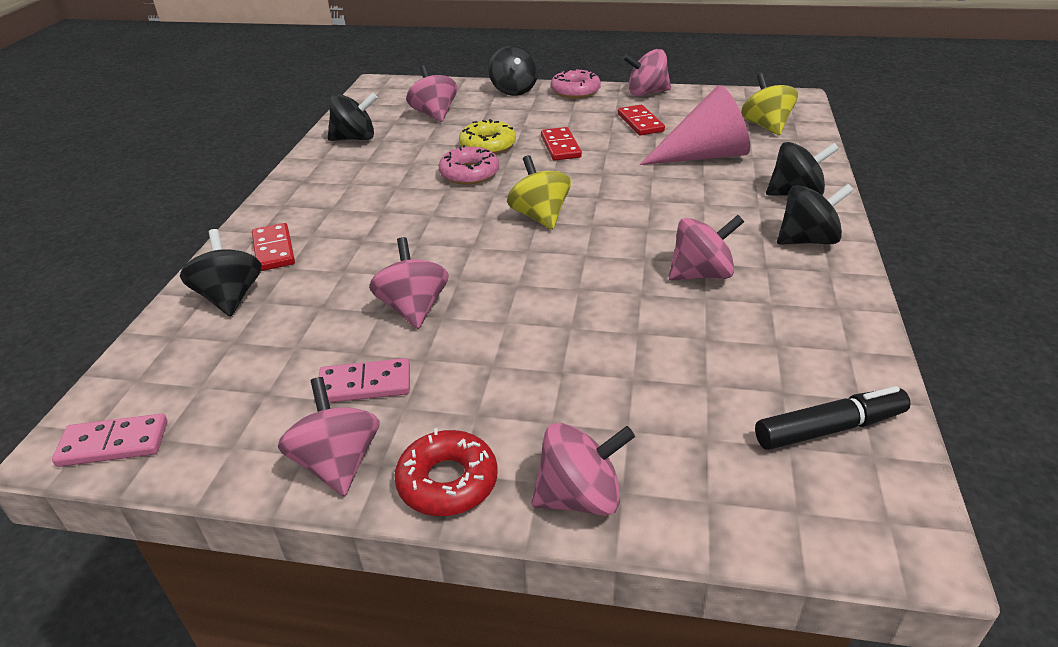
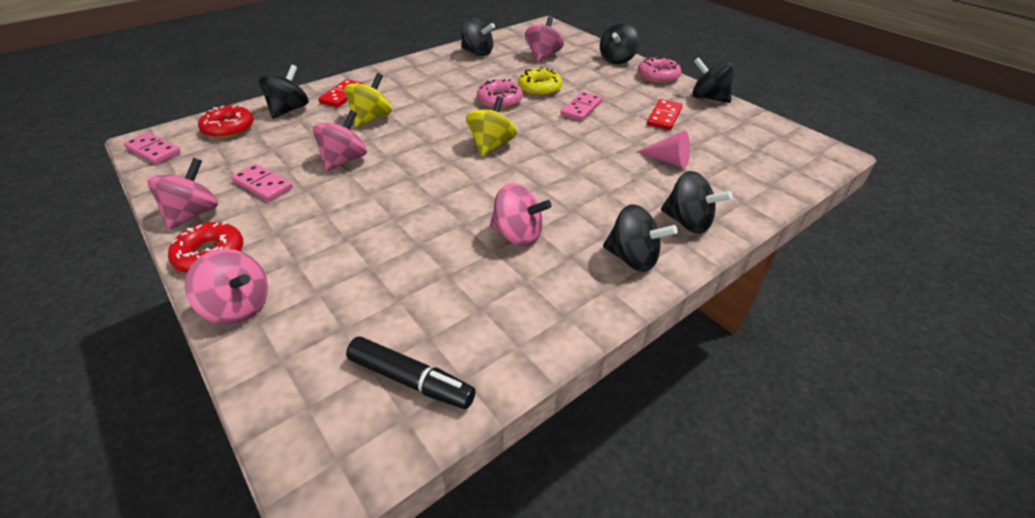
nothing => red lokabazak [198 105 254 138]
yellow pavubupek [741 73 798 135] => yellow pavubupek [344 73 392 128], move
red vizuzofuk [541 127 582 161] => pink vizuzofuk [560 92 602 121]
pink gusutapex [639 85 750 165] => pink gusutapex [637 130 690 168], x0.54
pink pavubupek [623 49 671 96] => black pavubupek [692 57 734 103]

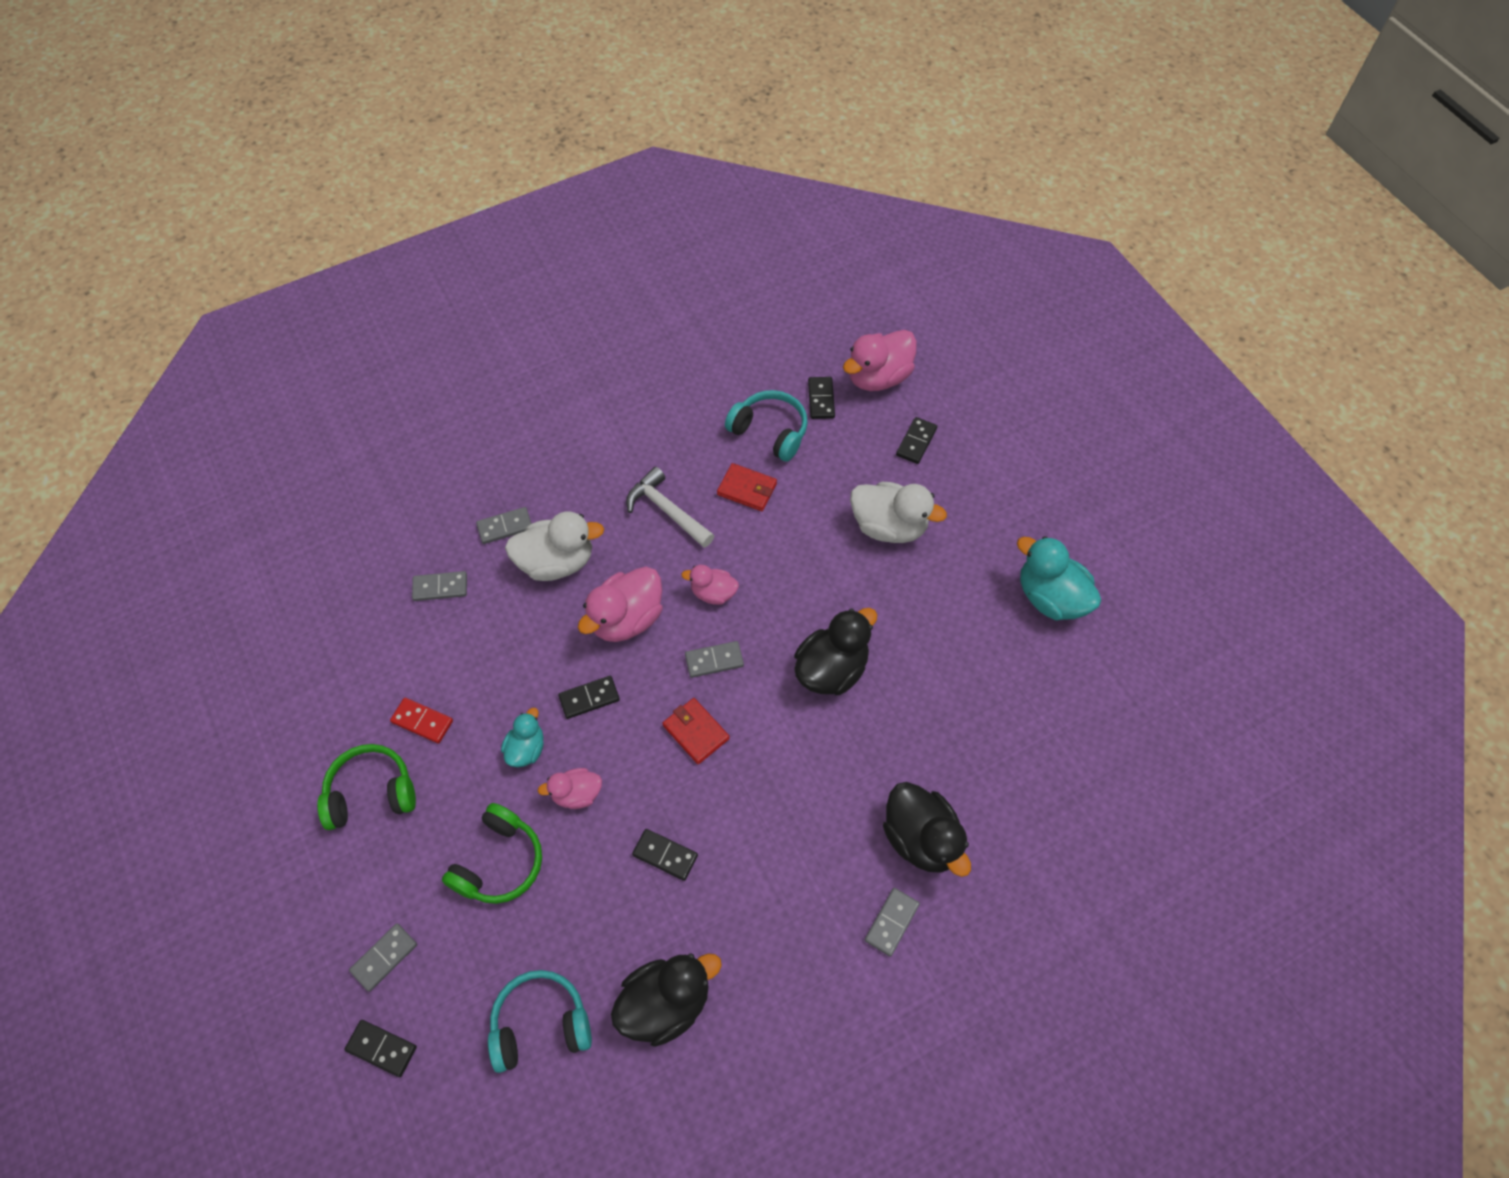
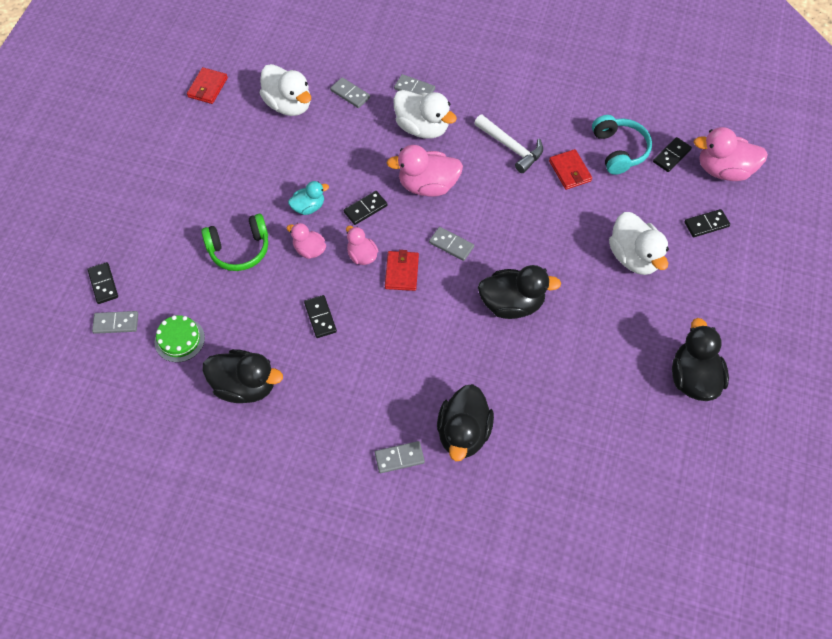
grey vizuzofuk [349 923 417 992] => grey vizuzofuk [92 311 138 334], move
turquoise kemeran [488 970 592 1073] => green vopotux [155 315 205 362]
nothing => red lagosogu [187 67 228 104]
nothing => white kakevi [260 64 311 116]
black vizuzofuk [558 676 620 719] => black vizuzofuk [344 191 387 225], 60 degrees counterclockwise
pink kakevi [681 565 739 605] => pink kakevi [346 226 378 265], move
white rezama [626 467 714 548] => white rezama [474 115 543 173], 135 degrees clockwise
turquoise kakevi [1017 536 1101 620] => black kakevi [672 318 729 401]
green kemeran [317 744 416 830] => nothing
red vizuzofuk [390 698 453 744] => nothing

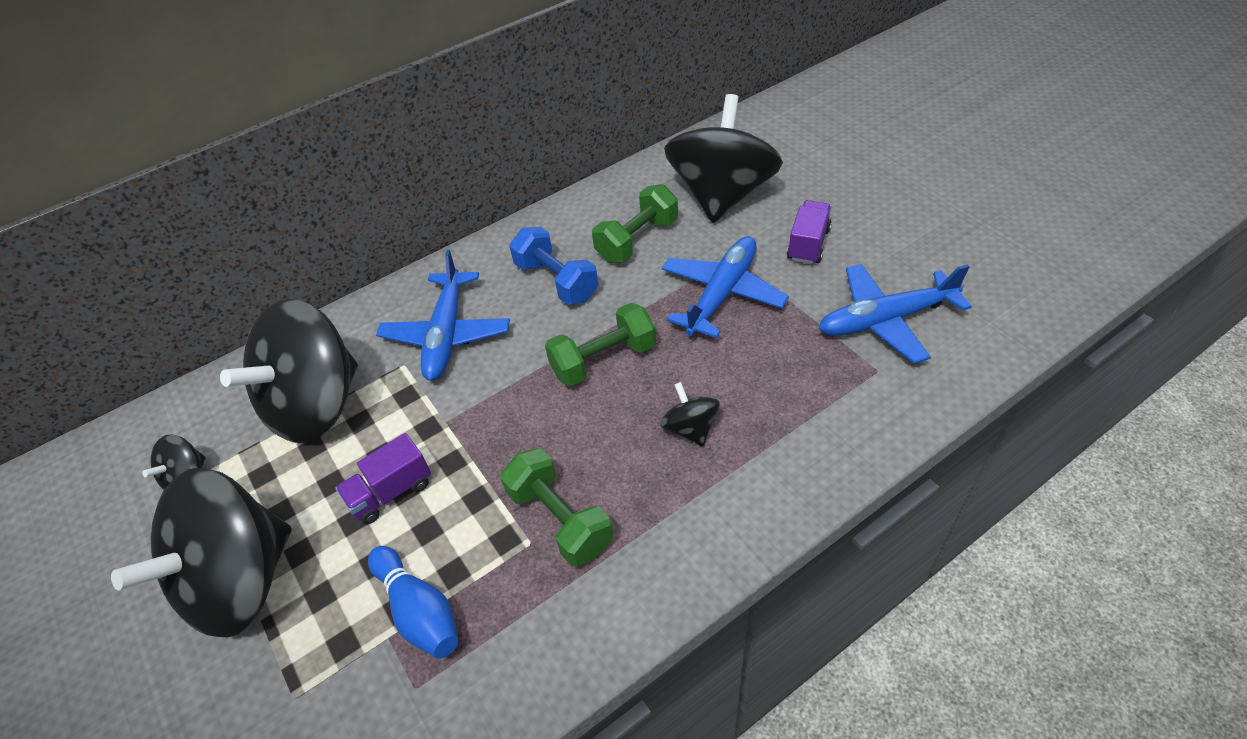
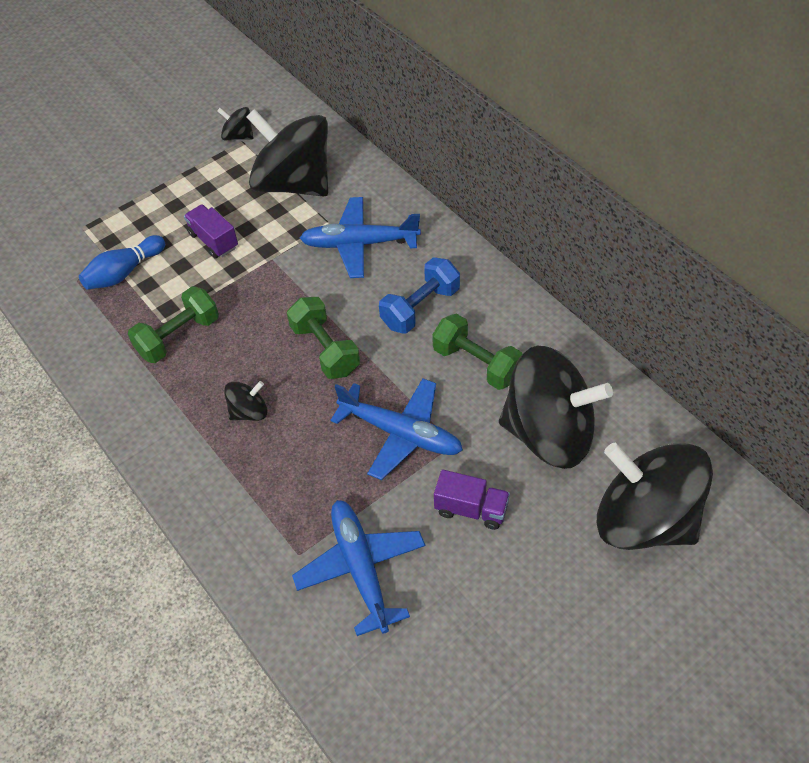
black pavubupek [111 468 291 637] => black pavubupek [597 443 713 550], move

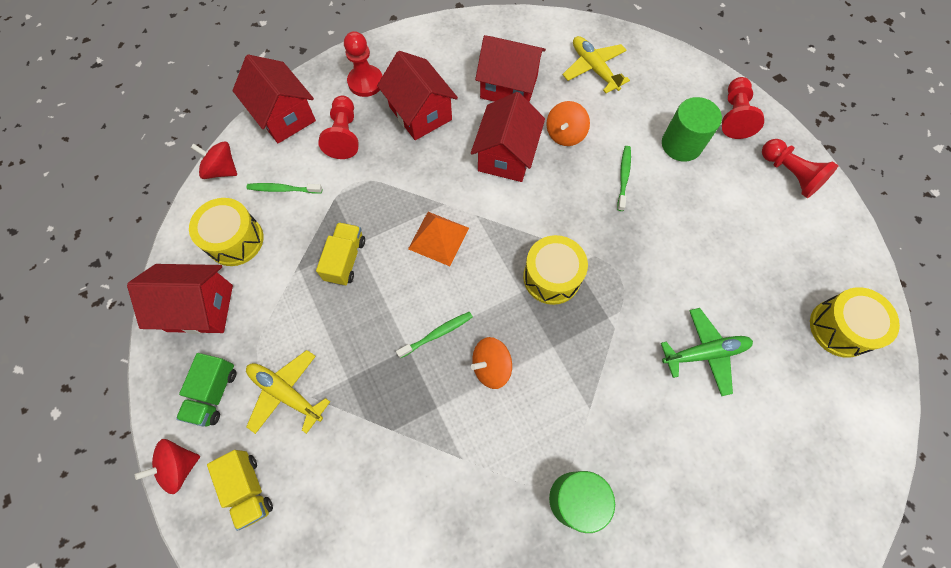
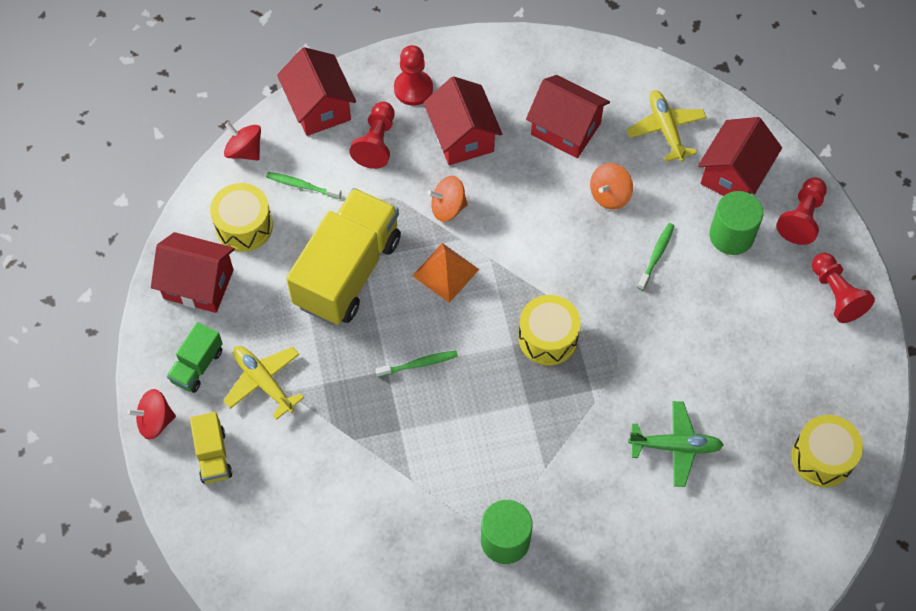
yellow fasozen [316 222 365 286] => yellow fasozen [286 188 401 325], x2.15
orange pavubupek [471 337 512 389] => orange pavubupek [428 176 468 222], move
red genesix [471 92 545 182] => red genesix [698 117 782 196], move

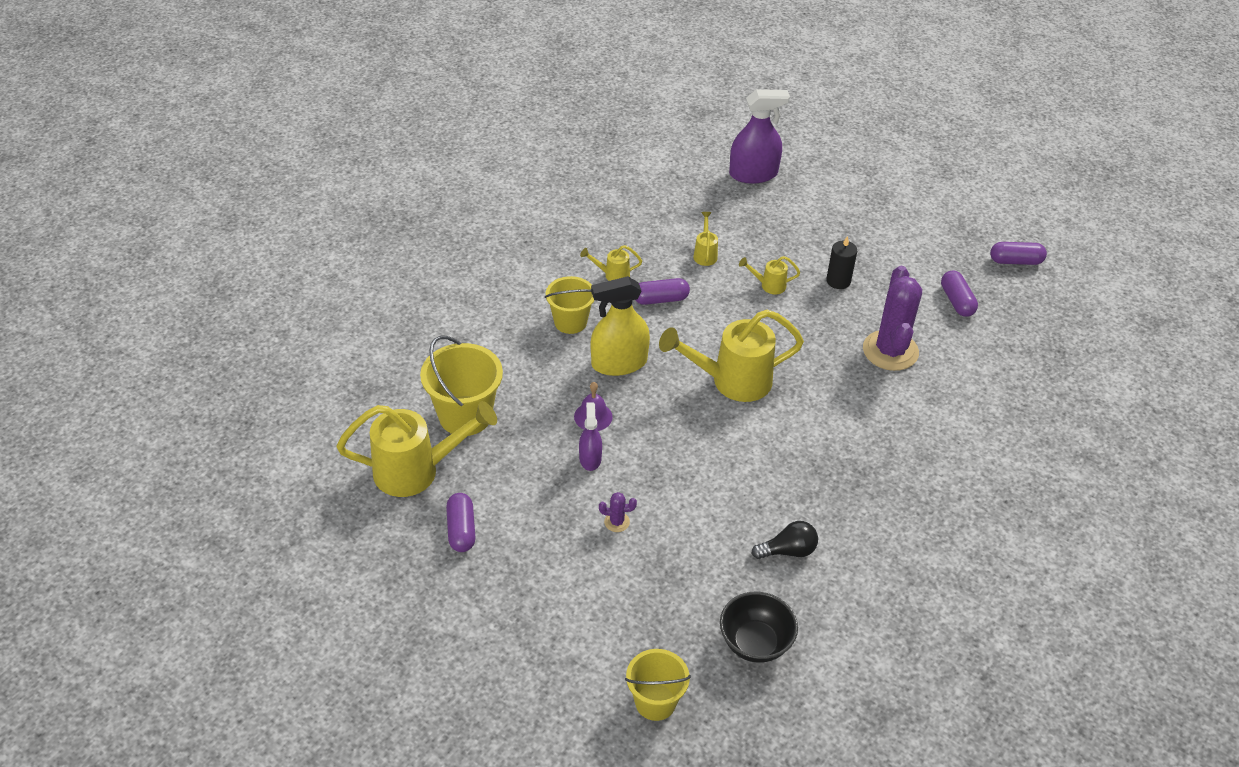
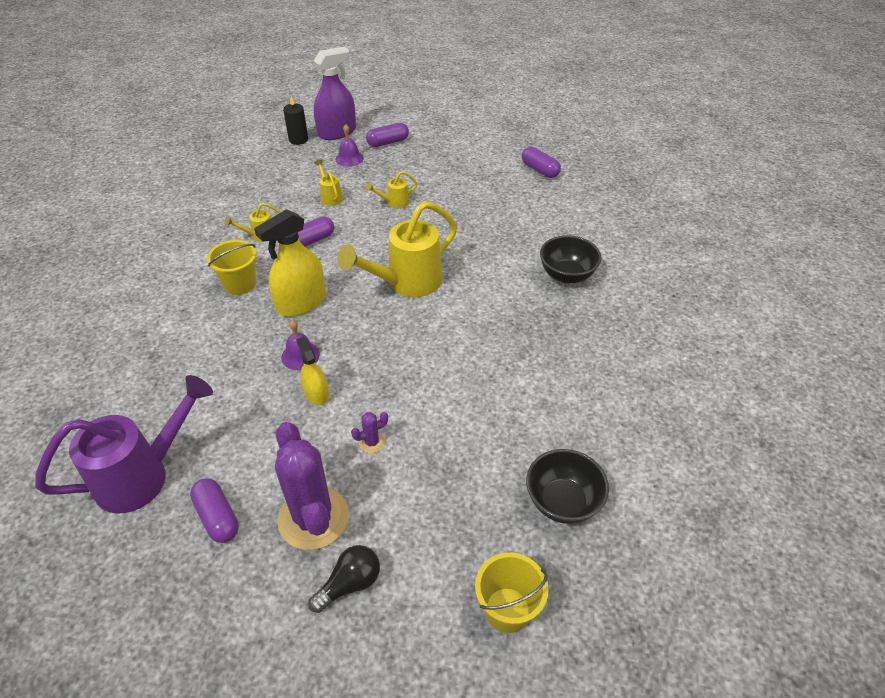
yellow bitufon [337 401 497 497] => purple bitufon [35 375 213 514]
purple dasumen [863 266 922 371] => purple dasumen [275 422 349 550], move
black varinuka [826 236 857 289] => black varinuka [283 96 308 145], move
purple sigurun [579 402 602 471] => yellow sigurun [296 337 329 406]
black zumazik [752 521 818 559] => black zumazik [308 545 380 613], move
nothing => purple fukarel [335 124 364 167]
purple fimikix [990 242 1047 265] => purple fimikix [366 123 409 147], move
nothing => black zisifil [540 235 602 283]
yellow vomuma [420 336 503 436] => nothing

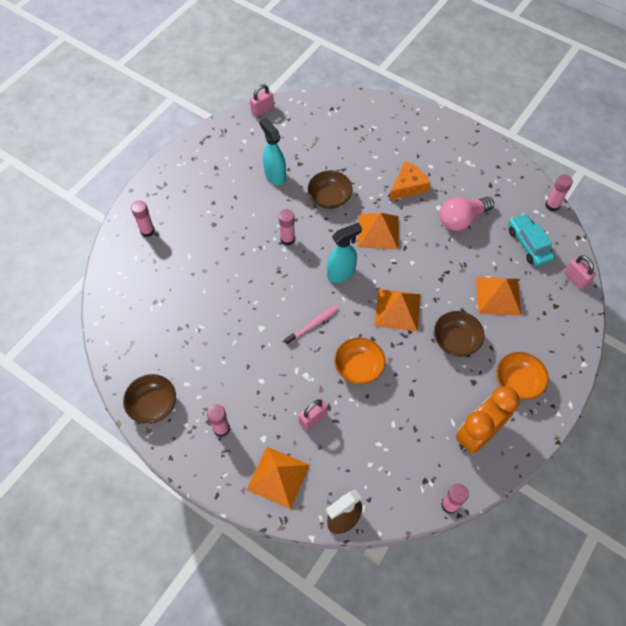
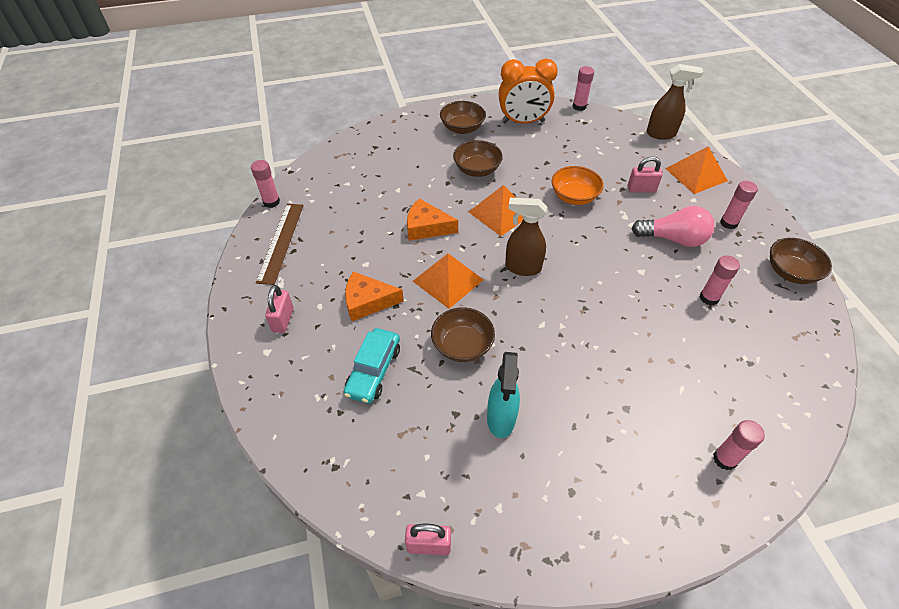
nothing => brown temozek [256 204 304 285]
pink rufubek [564 255 596 290] => pink rufubek [265 285 293 333], move
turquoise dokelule [509 213 555 266] => turquoise dokelule [344 328 400 404], move
nothing => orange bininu [407 199 458 241]
orange zisifil [496 352 549 400] => brown zisifil [440 101 486 134]
turquoise sigurun [327 223 362 283] => brown sigurun [505 198 547 276]
pink zumazik [440 197 494 231] => pink zumazik [632 206 714 247], move
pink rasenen [278 209 295 246] => pink rasenen [700 256 740 306], move
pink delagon [284 305 339 345] => nothing
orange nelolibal [476 277 521 316] => nothing

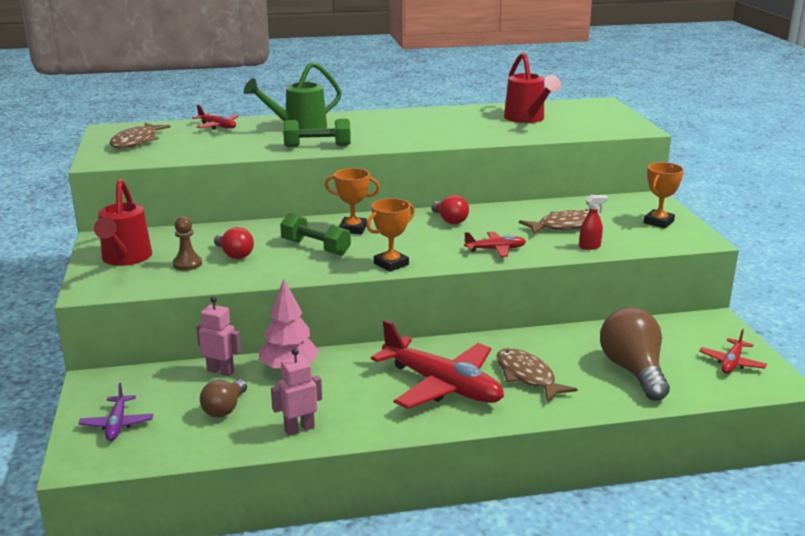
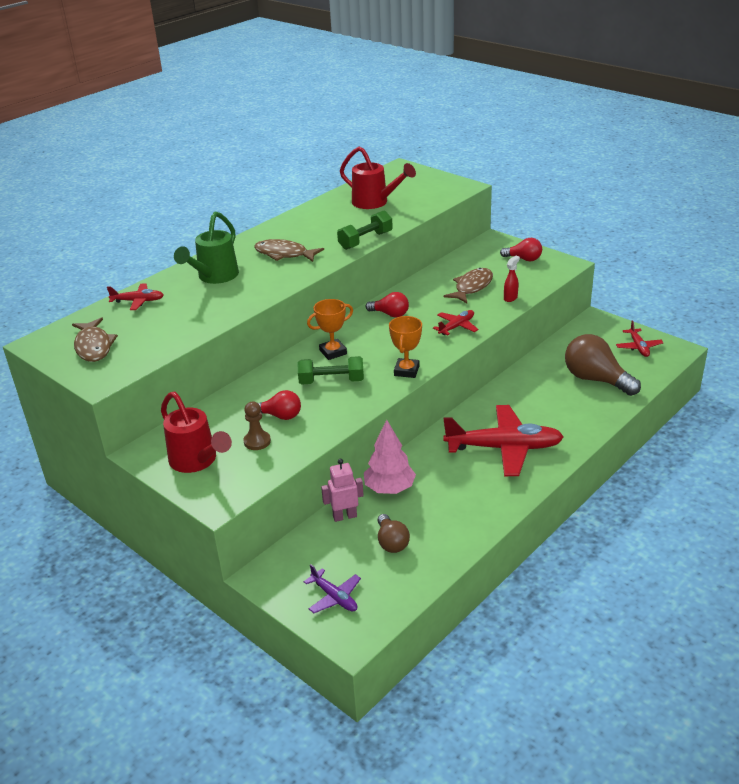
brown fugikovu [496 348 578 402] => brown fugikovu [254 239 324 262], move
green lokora [283 119 351 147] => green lokora [337 210 393 250], move
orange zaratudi [644 162 684 228] => red zumazik [500 238 542 261]
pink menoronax [271 348 322 436] => nothing

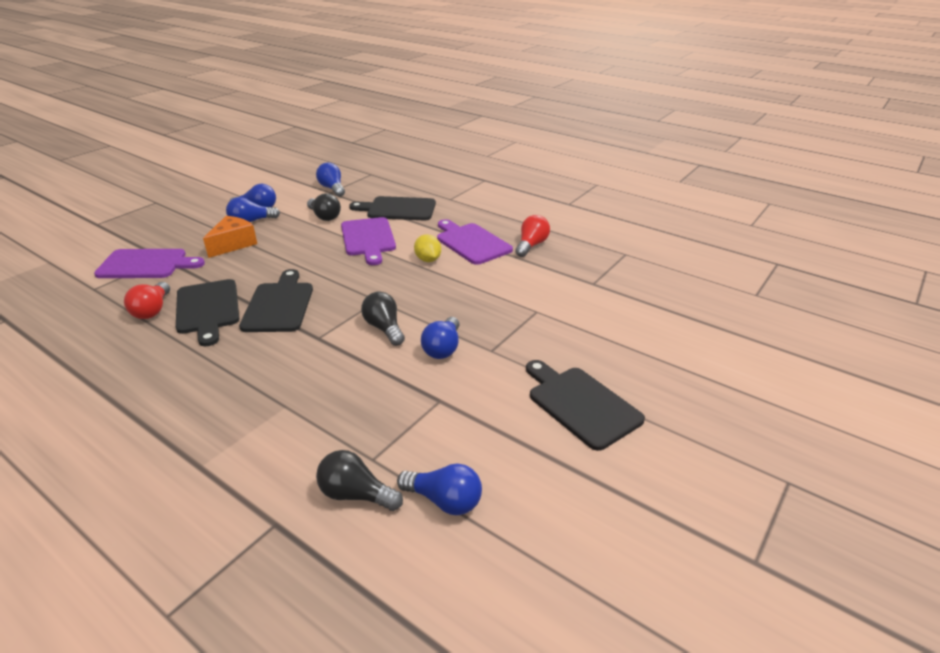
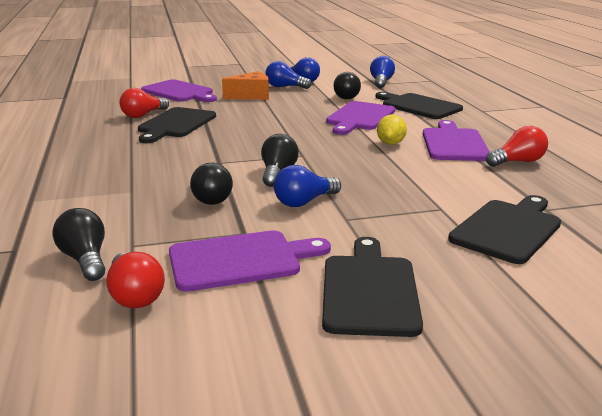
blue zumazik [397 464 482 515] => red zumazik [106 252 165 308]
nothing => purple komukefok [169 230 331 292]
nothing => black zumazik [190 163 233 205]
black komukefok [239 269 313 332] => black komukefok [448 195 561 264], move

